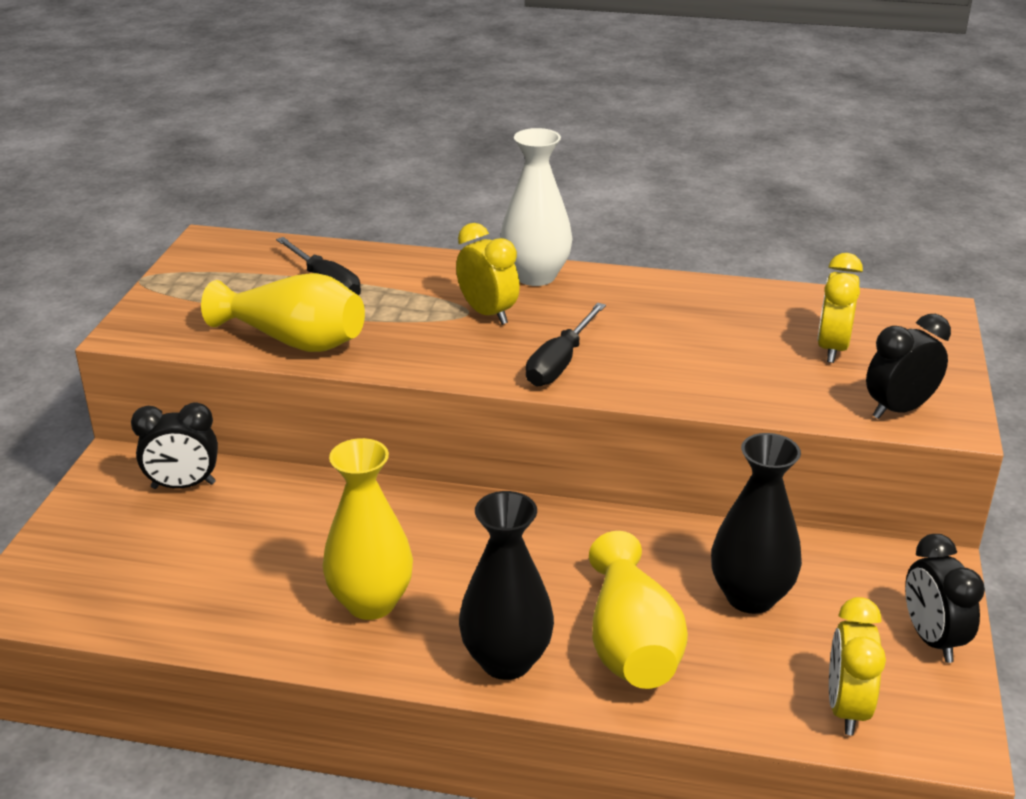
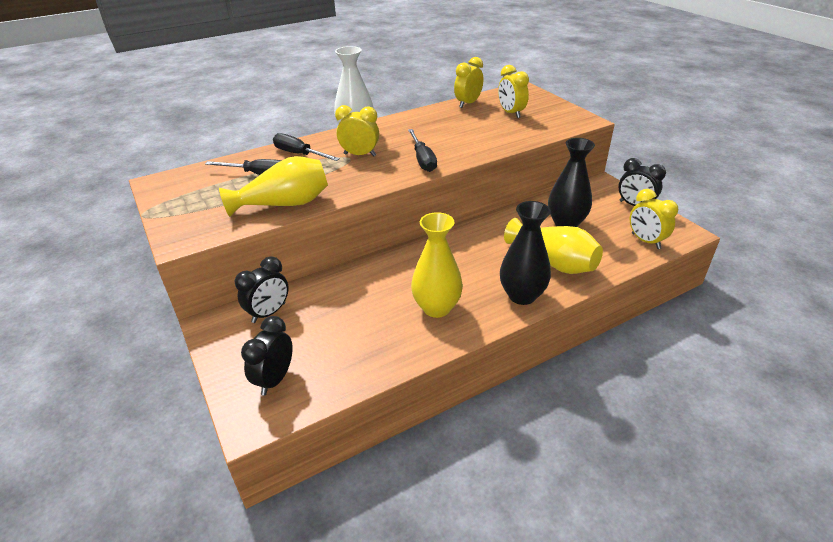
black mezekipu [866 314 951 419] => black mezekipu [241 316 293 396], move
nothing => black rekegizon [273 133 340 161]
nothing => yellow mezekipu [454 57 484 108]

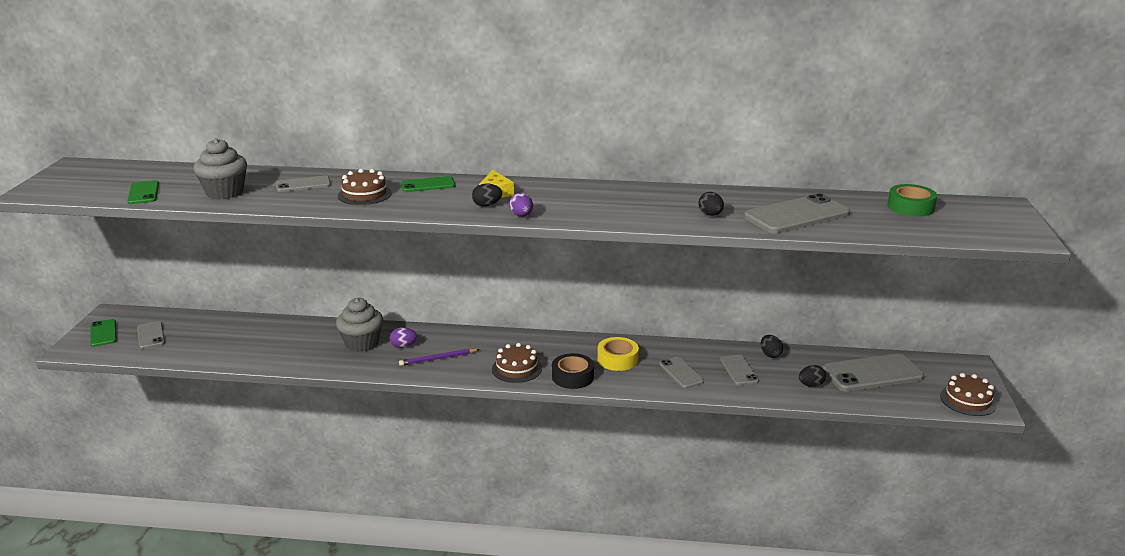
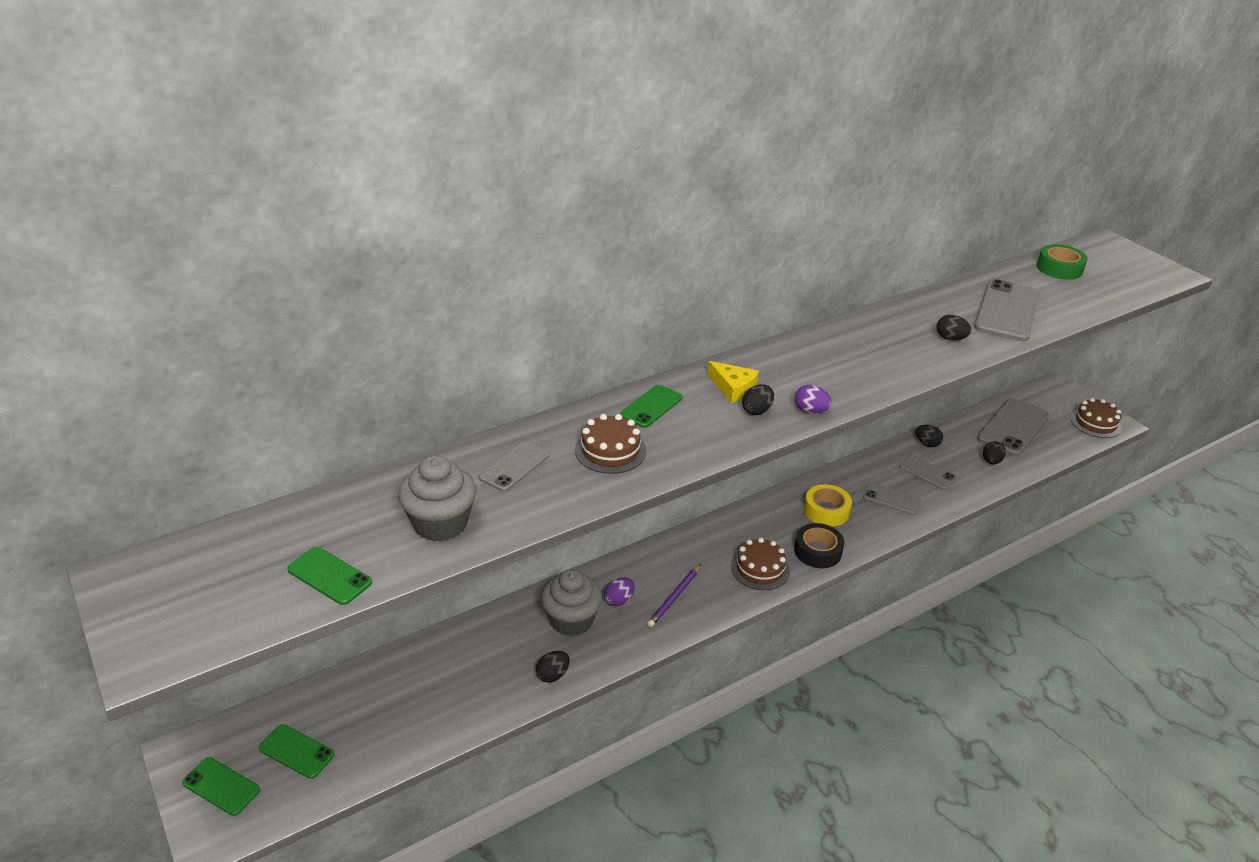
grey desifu [137 321 165 349] => green desifu [259 724 335 779]
nothing => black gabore [536 651 570 683]

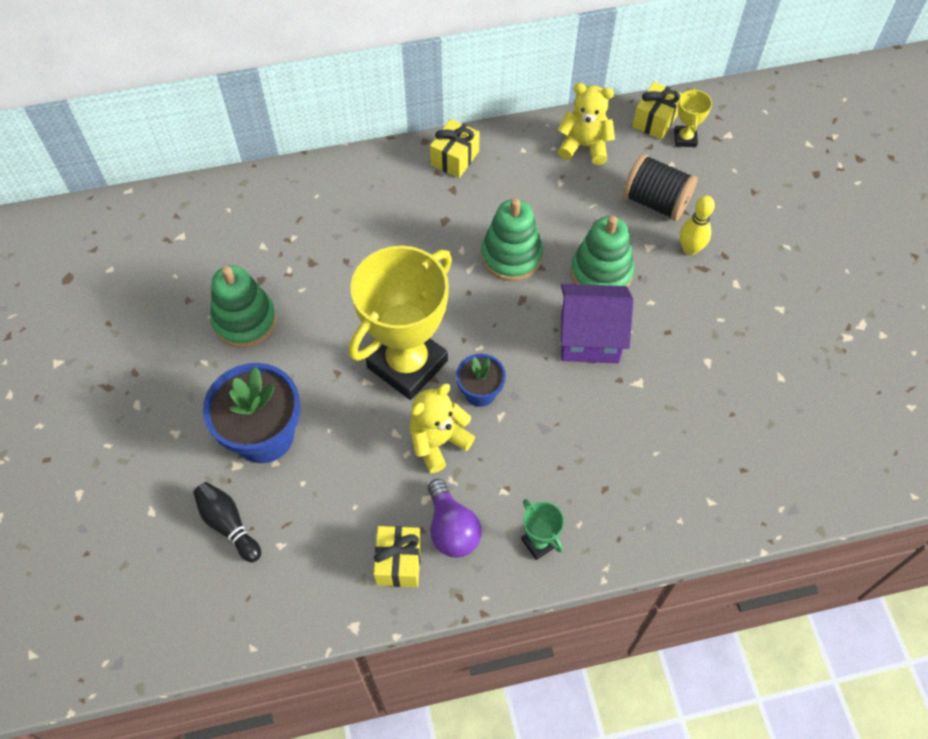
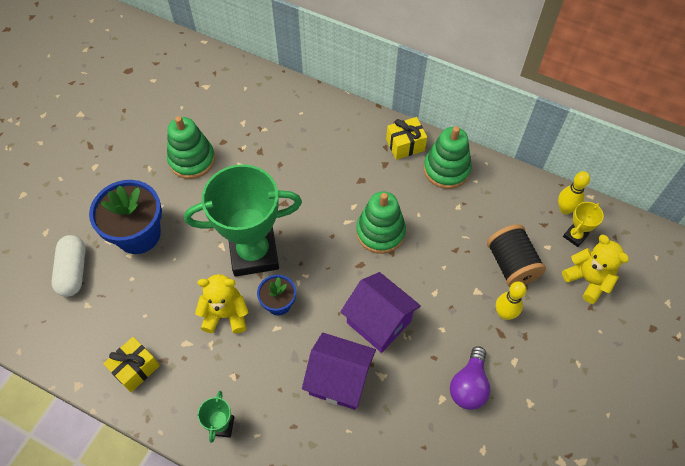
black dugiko [193 482 261 562] => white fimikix [51 235 86 297]
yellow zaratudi [348 246 452 400] => green zaratudi [184 164 302 277]
nothing => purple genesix [302 332 376 410]
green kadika [571 216 634 287] => green kadika [424 126 472 189], move
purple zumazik [428 479 482 557] => purple zumazik [450 346 490 410], move
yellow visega [632 82 682 140] => yellow dugiko [558 171 590 214]
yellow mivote [558 83 615 165] => yellow mivote [562 235 629 304], move

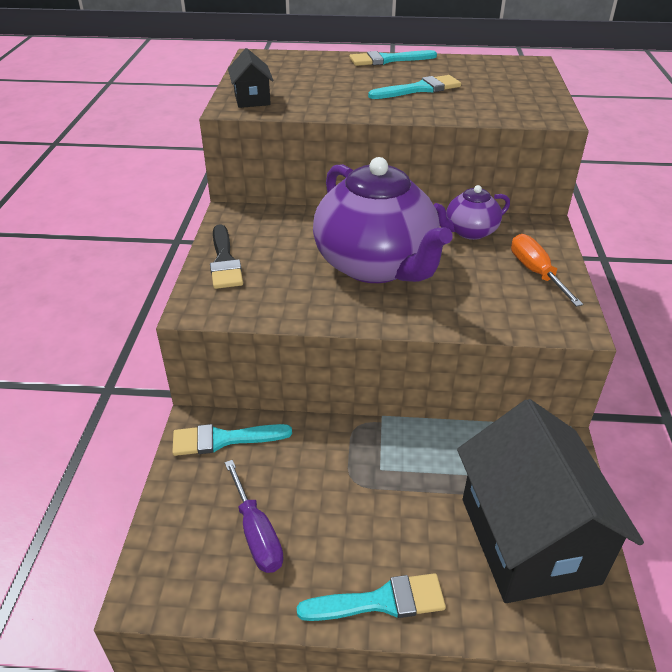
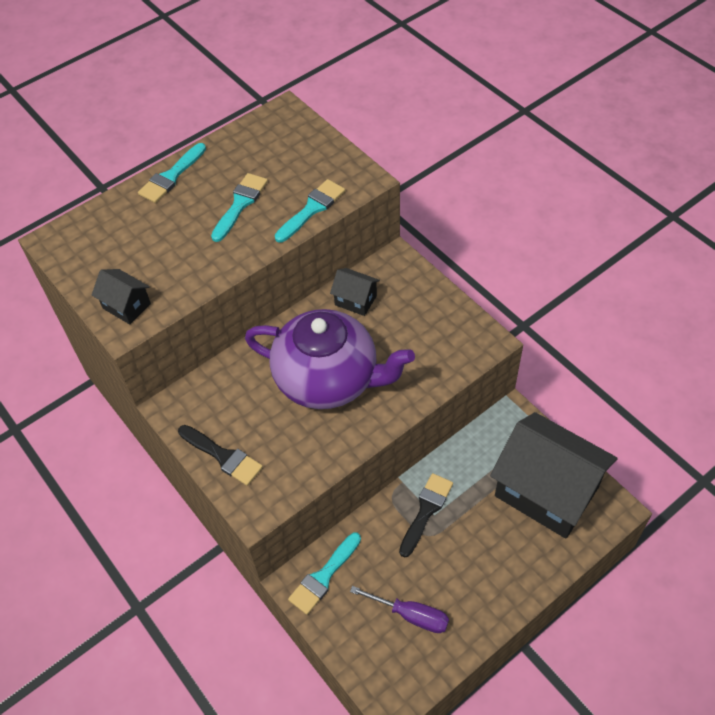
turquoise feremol [297 573 446 621] => turquoise feremol [275 179 345 243], move
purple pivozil [434 185 510 240] => black genesix [330 268 380 316]
nothing => black feremol [399 473 453 558]
orange rekegizon [511 234 583 307] => nothing

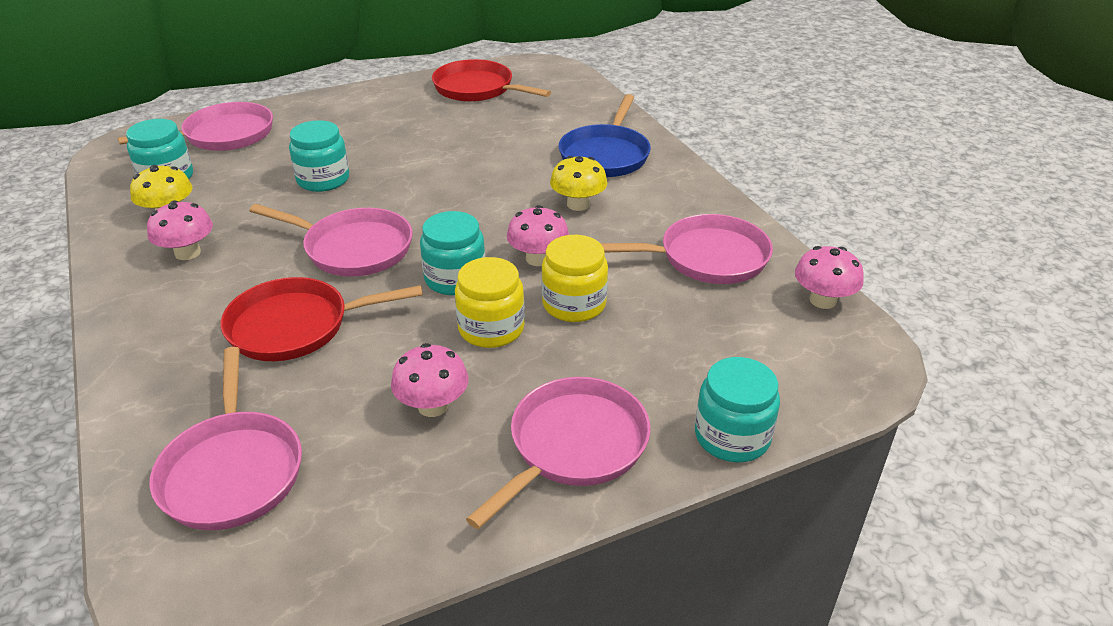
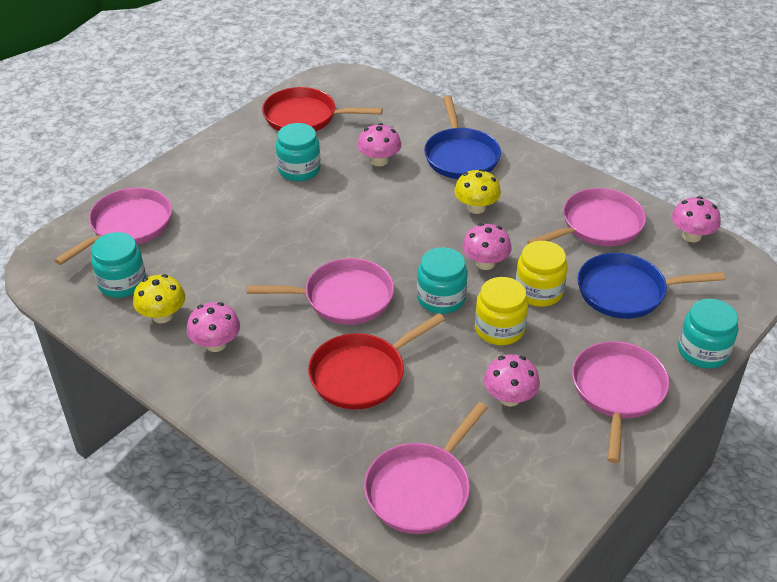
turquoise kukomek [289 120 349 192] => turquoise kukomek [276 123 321 181], move
nothing => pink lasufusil [357 123 401 166]
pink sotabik [150 347 302 530] => pink sotabik [364 402 488 534], 75 degrees clockwise
nothing => blue sotabik [578 253 725 319]

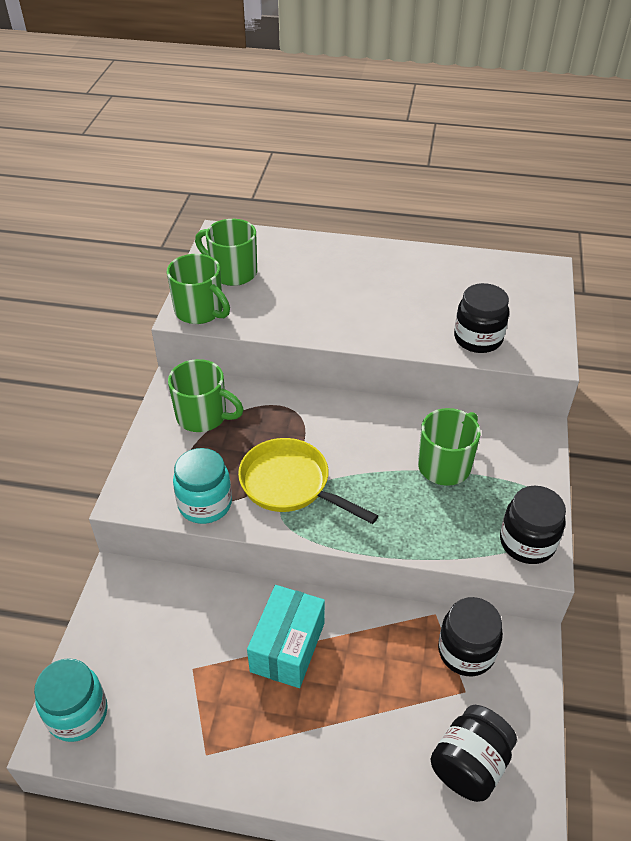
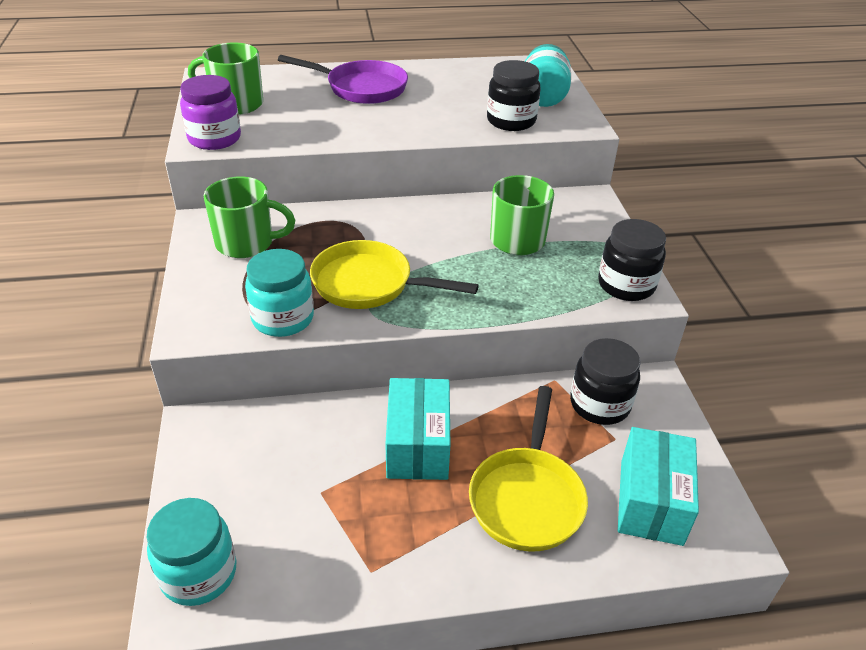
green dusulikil [167 254 230 324] => purple kukomek [180 75 241 150]
nothing => purple sotabik [278 55 408 104]
nothing => yellow sotabik [469 386 588 551]
nothing => turquoise kukomek [525 44 571 107]
black kukomek [430 705 517 802] => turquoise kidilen [618 427 699 546]

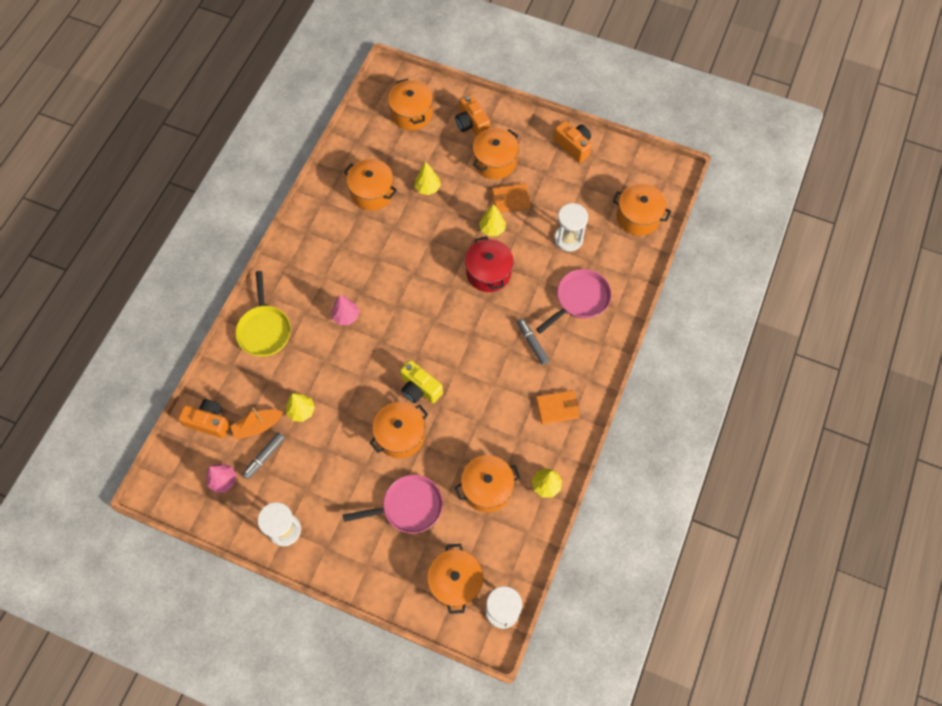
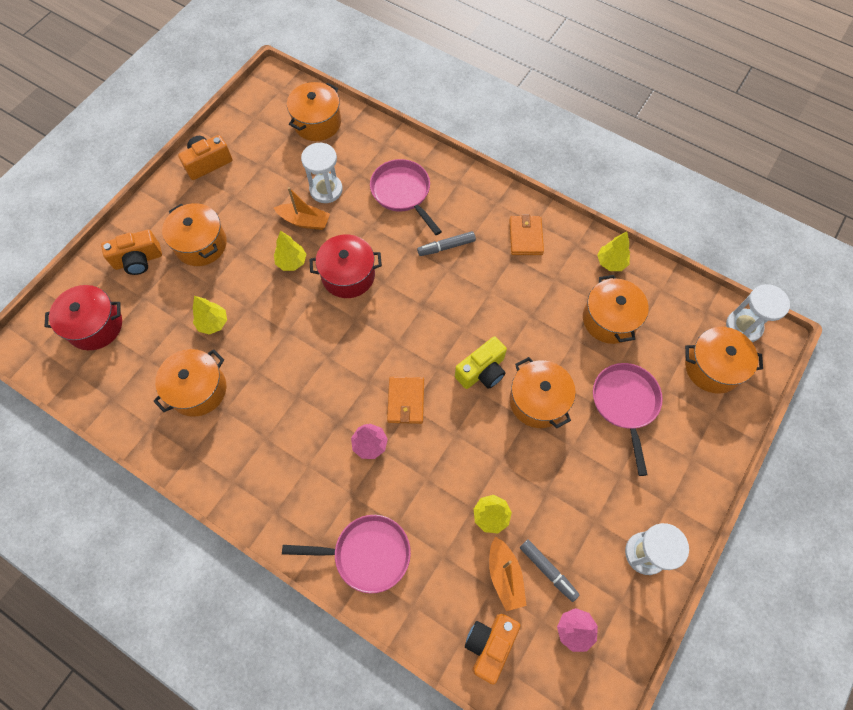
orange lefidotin [388 78 433 130] => red lefidotin [45 285 122 350]
nothing => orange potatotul [274 187 330 230]
yellow sotabik [235 271 291 357] => pink sotabik [282 515 411 593]
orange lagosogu [492 184 531 212] => orange lagosogu [387 377 424 424], move

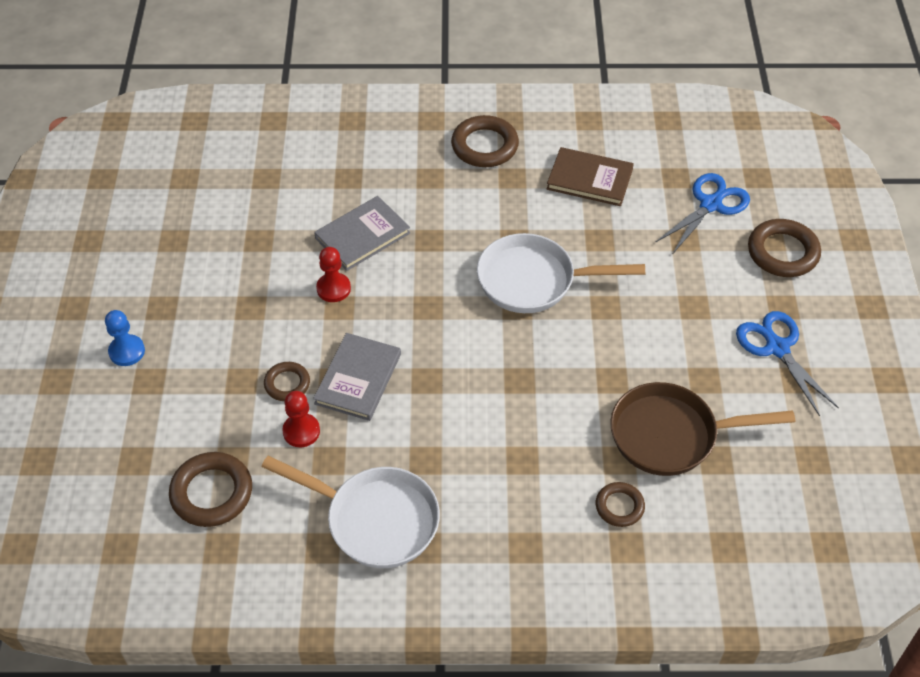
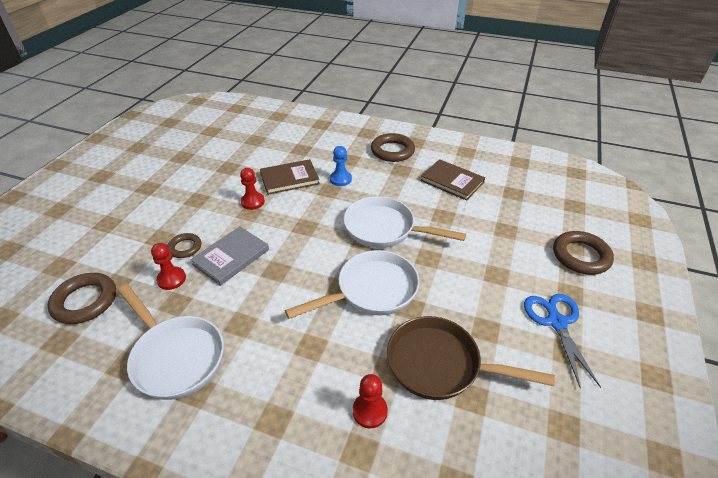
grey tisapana [314 196 410 271] => brown tisapana [260 159 320 195]
nothing => white sotabik [285 250 419 319]
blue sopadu [105 310 145 366] => blue sopadu [330 146 352 186], move
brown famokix [596 482 645 527] => red sopadu [353 374 388 429]
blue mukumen [655 173 750 255] => nothing

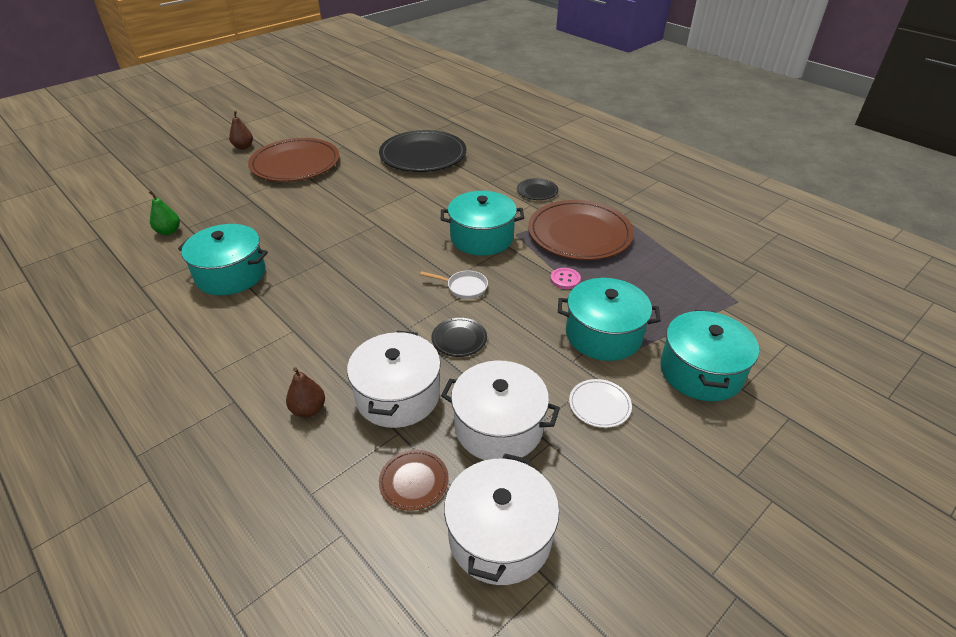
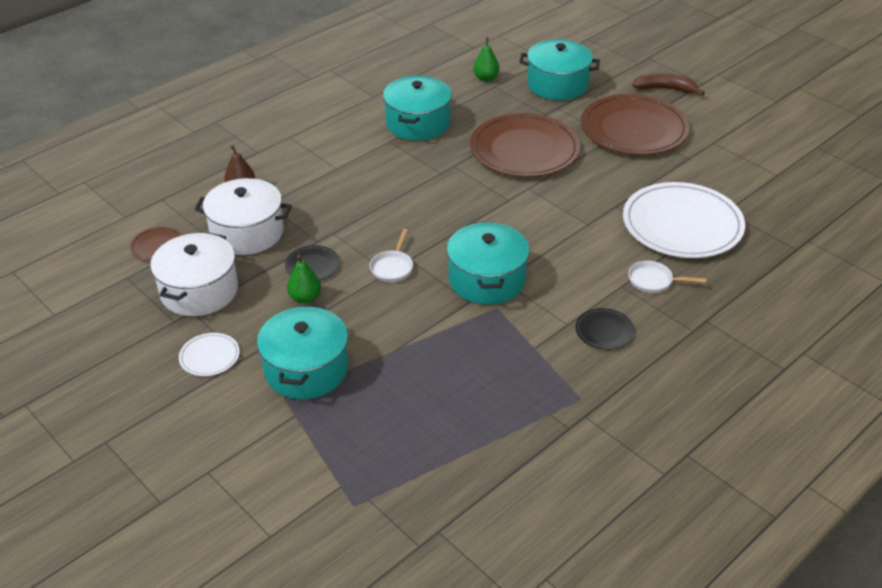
nothing => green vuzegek [287 255 321 303]
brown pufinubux [528 200 634 260] => brown pufinubux [470 113 581 177], move
turquoise lefidotin [660 310 759 402] => turquoise lefidotin [519 39 600 100], move
black pufinubux [379 130 466 172] => white pufinubux [623 182 745 258]
nothing => white sotabik [628 261 706 293]
brown vuzegek [229 110 253 150] => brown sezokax [632 73 705 96]
white lefidotin [444 454 559 585] => nothing
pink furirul [550 268 581 289] => nothing

